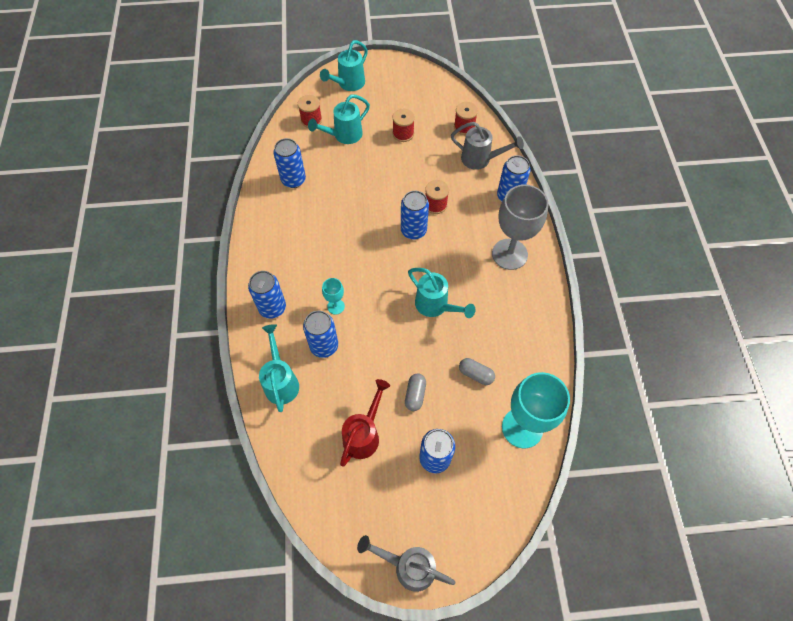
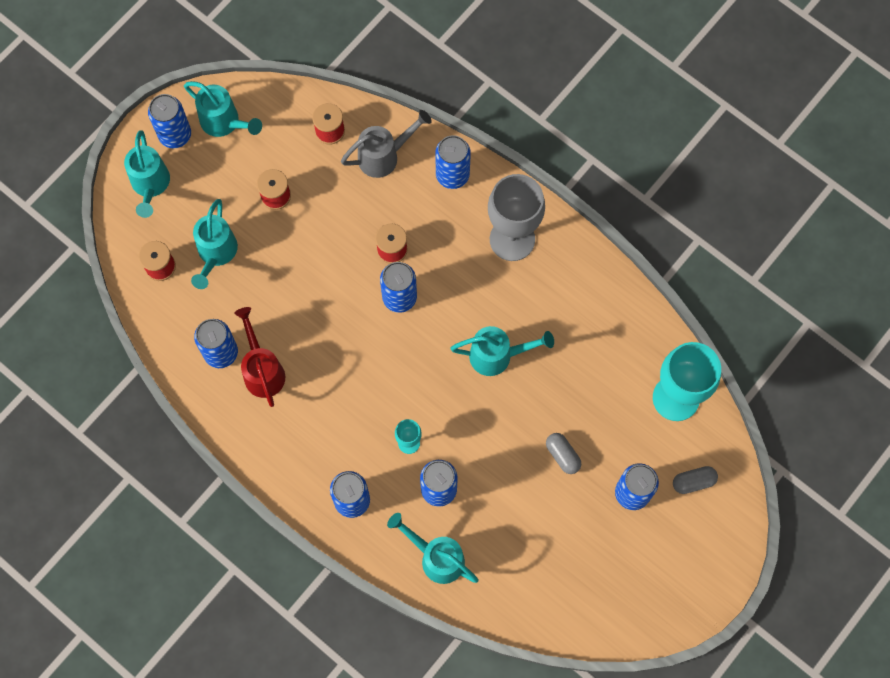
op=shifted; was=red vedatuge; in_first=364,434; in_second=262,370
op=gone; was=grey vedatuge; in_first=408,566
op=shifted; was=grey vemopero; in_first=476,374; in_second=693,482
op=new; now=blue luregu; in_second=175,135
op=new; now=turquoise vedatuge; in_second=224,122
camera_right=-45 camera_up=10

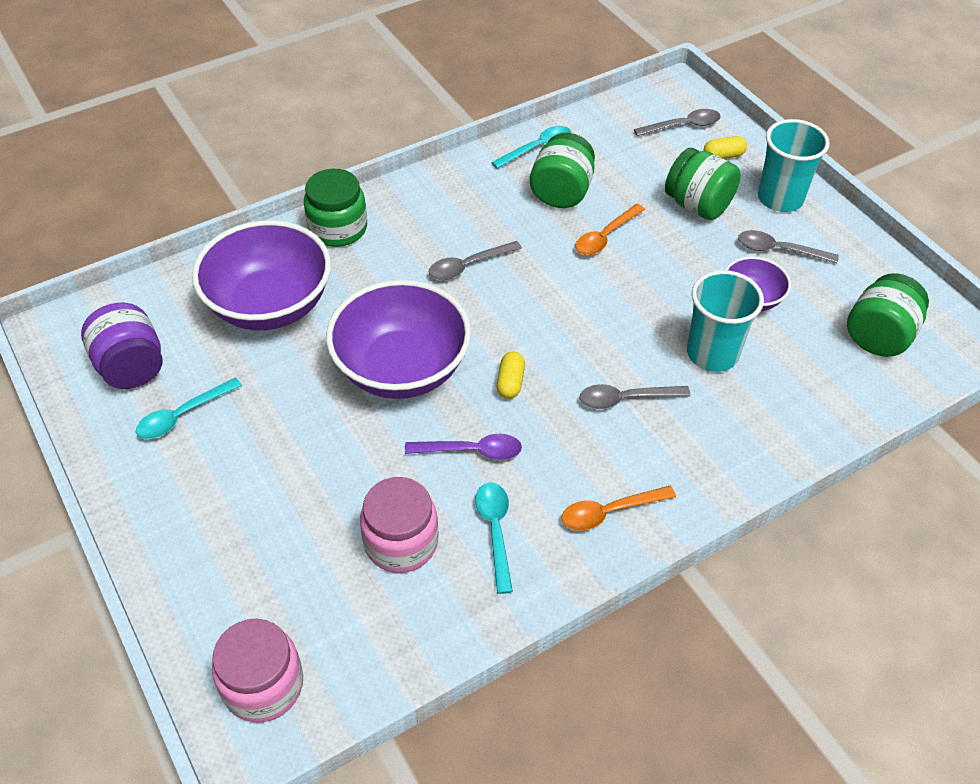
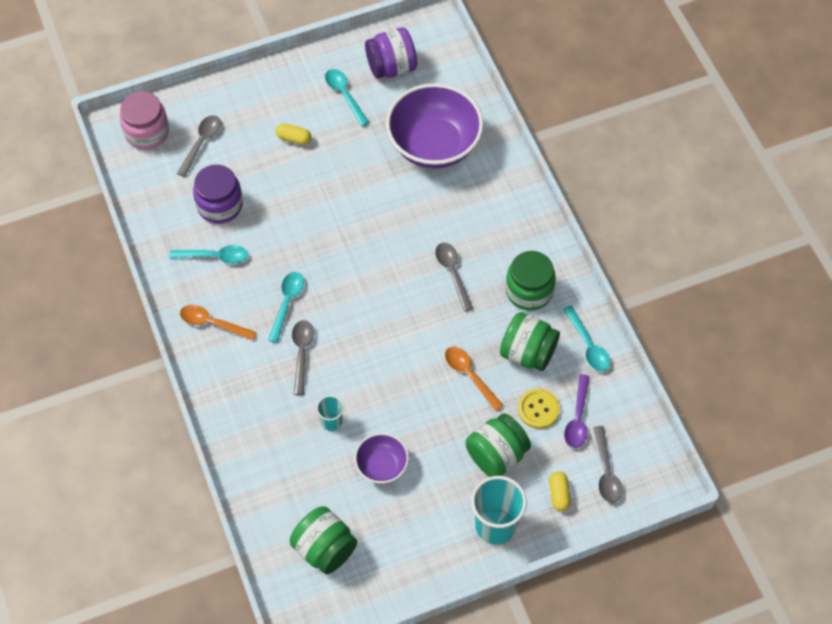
op=shifted; was=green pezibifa; in_first=338,228; in_second=529,291
op=gone; was=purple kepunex; in_first=401,369
op=repainted; was=pink pezibifa; now=purple pezibifa; in_first=401,542; in_second=220,205
op=shifted; was=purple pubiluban; in_first=472,451; in_second=577,418
op=shifted; was=yellow vemopero; in_first=510,382; in_second=294,139
op=rotated; was=orange pubiluban; in_first=609,512; in_second=212,323; clockwise=-60
op=scaled; was=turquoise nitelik; in_first=712,354; in_second=331,421; ratio=0.52
op=shifted; was=grey pubiluban; in_first=778,250; in_second=201,143
op=new; now=turquoise pubiluban; in_second=287,303
op=new; now=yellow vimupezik; in_second=538,409
camera_right=100 camera_up=10

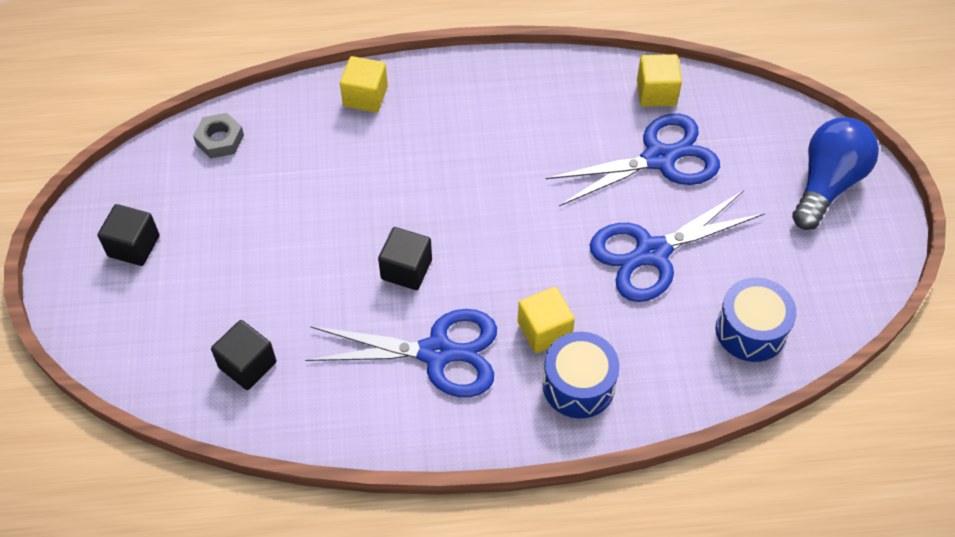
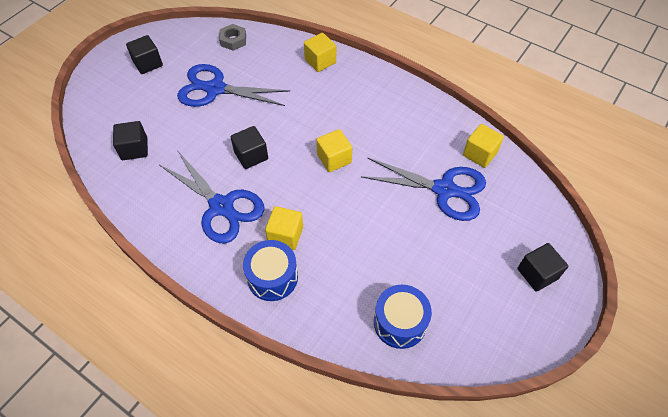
op=shifted; was=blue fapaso; in_first=652,253; in_second=215,89
op=swapped; was=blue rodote; now=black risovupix; in_first=827,184; in_second=537,274
op=new; now=yellow risovupix; in_second=334,159
camera_right=40 camera_up=0

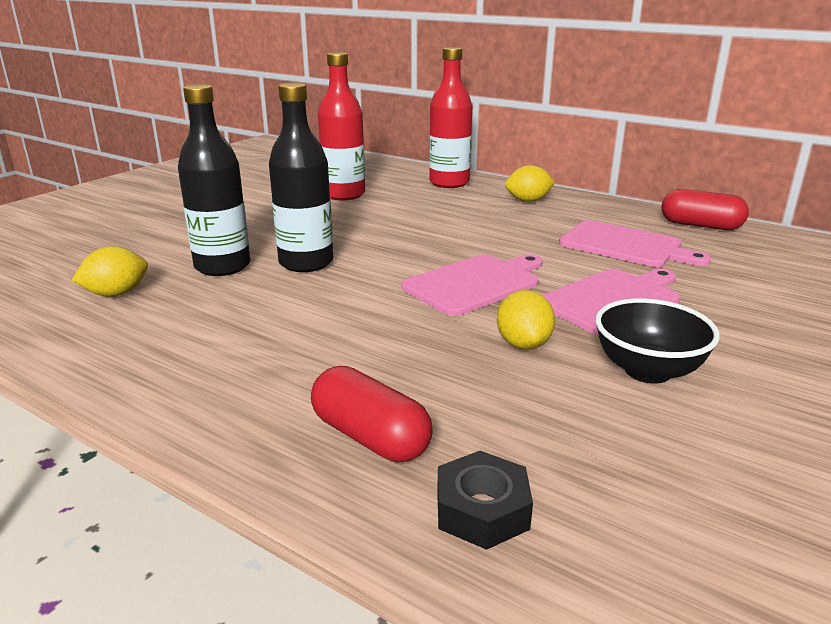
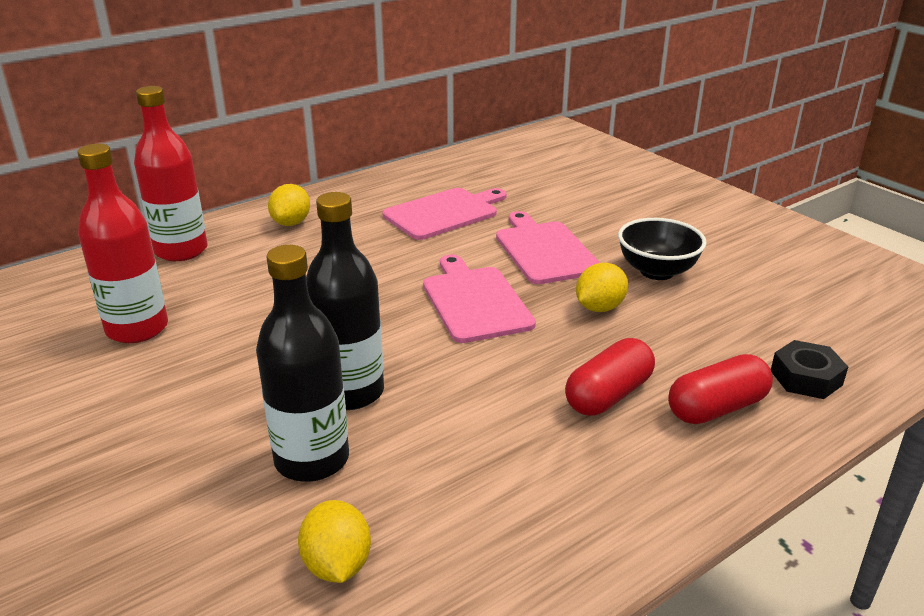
op=rotated; was=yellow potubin; in_first=523,344; in_second=599,307; clockwise=-60
op=shifted; was=red vemopero; in_first=700,225; in_second=608,395
camera_right=-70 camera_up=5

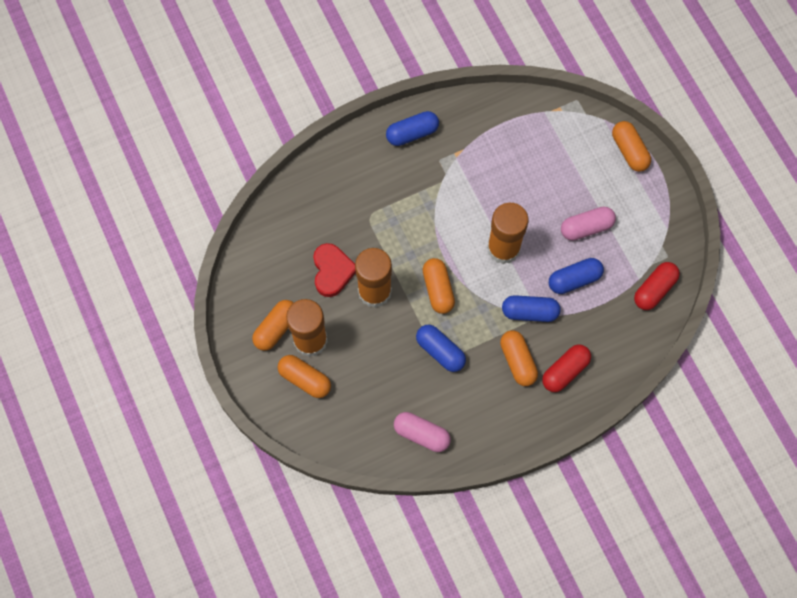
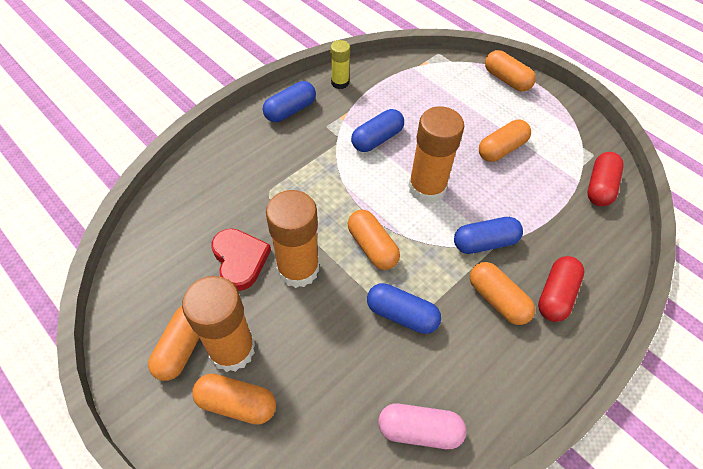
op=shifted; was=blue vemopero; in_first=574,279; in_second=377,139
op=repainted; was=pink vemopero; now=orange vemopero; in_first=586,228; in_second=501,149
op=new; now=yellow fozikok; in_second=340,83
camera_right=-20 camera_up=-15

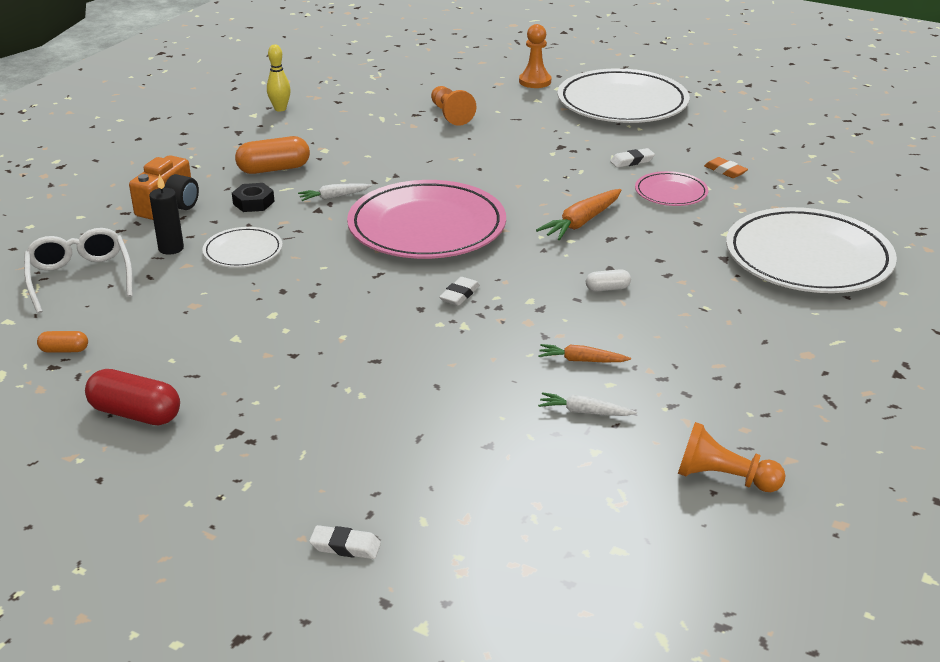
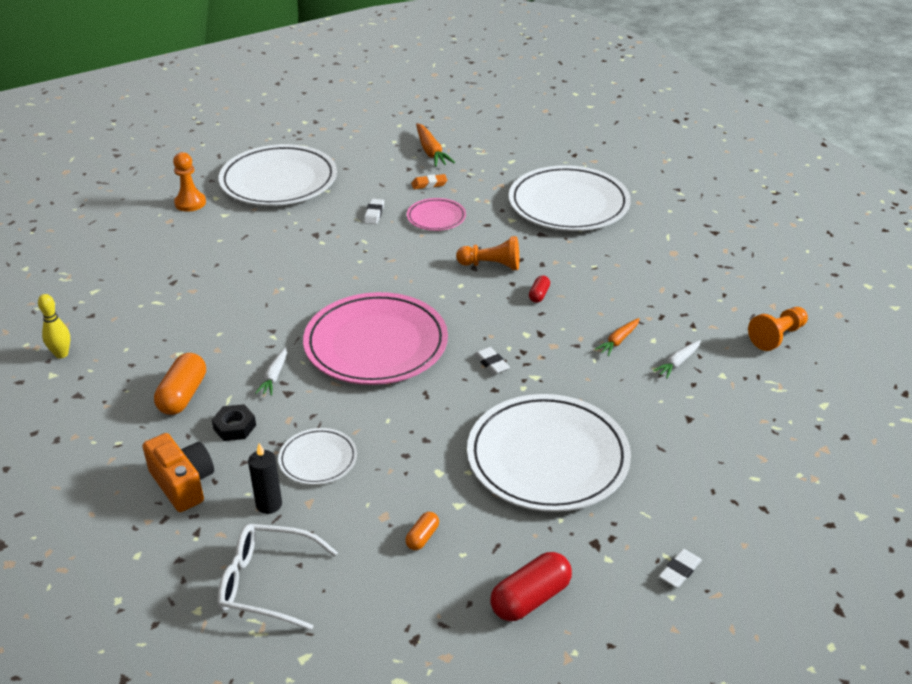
op=shifted; was=orange vemopero; in_first=64,350; in_second=422,537
op=shifted; was=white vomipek; in_first=345,546; in_second=679,571
op=shifted; was=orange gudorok; in_first=450,115; in_second=491,265
op=shifted; was=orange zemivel; in_first=581,222; in_second=431,152
op=repainted; was=white vemopero; now=red vemopero; in_first=607,288; in_second=539,295
op=new; now=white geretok; in_second=547,457
camera_right=-60 camera_up=5

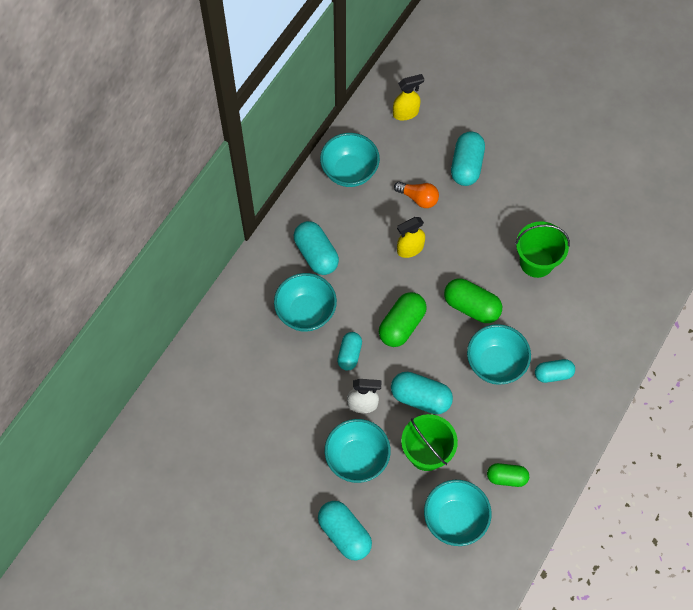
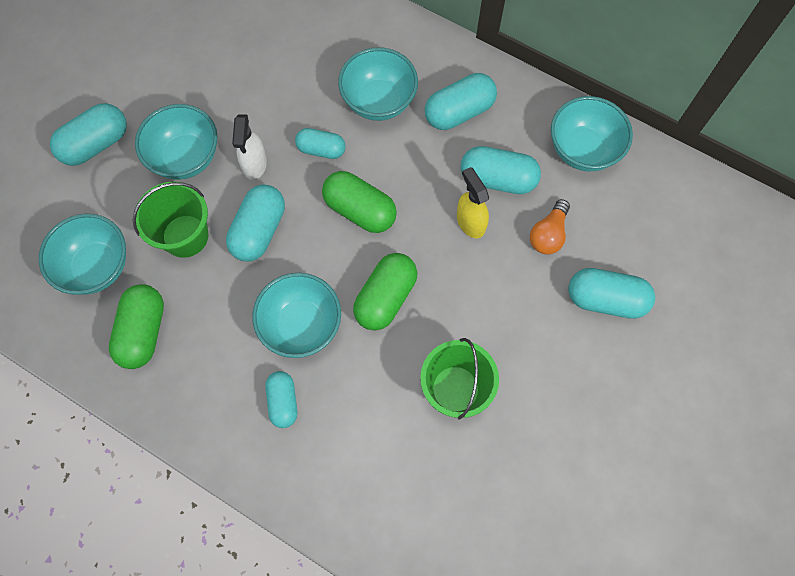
op=gone; was=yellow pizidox; in_first=406,113
op=scaled; was=green vemopero; in_first=506,477; in_second=143,332; ratio=1.54
op=new; now=turquoise vemopero; in_second=497,179
camera_right=90 camera_up=5

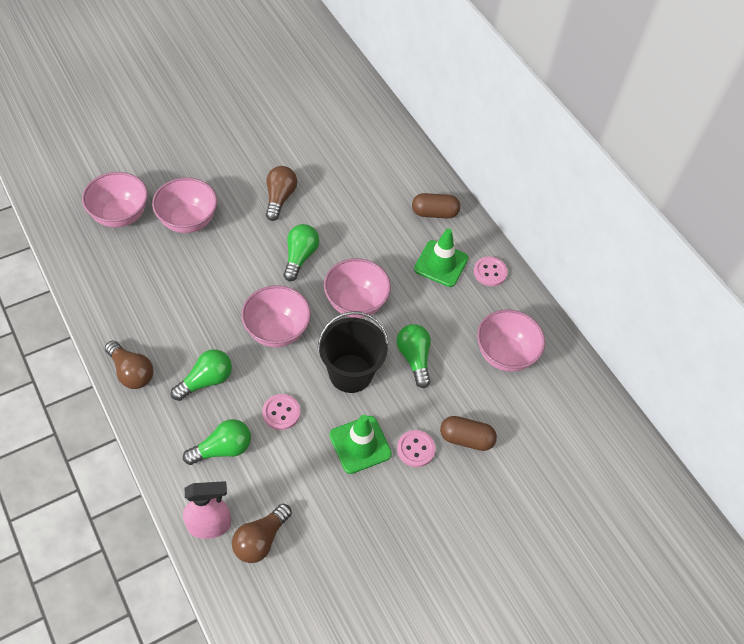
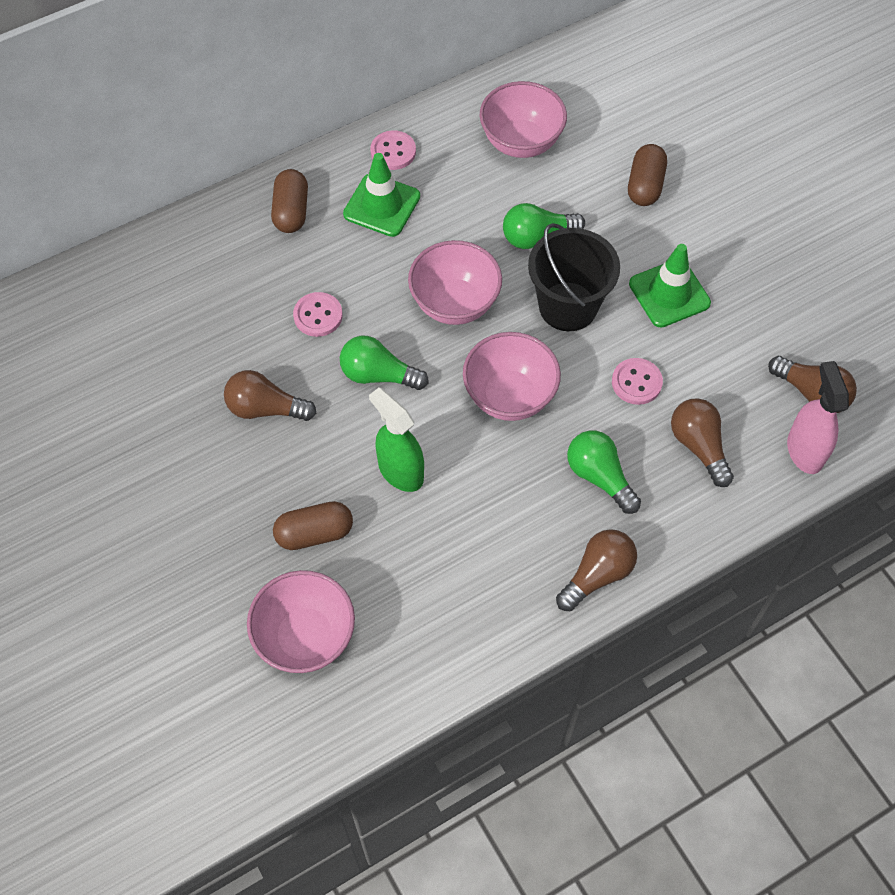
op=swapped; was=pink kepunex; now=brown vemopero; in_first=188,221; in_second=314,533
op=repainted; was=green rodote; now=brown rodote; in_first=222,449; in_second=699,446
op=shifted; was=pink vimupezik; in_first=415,449; in_second=318,316
op=new; now=green pizidox; in_second=400,471
camera_right=-85 camera_up=5

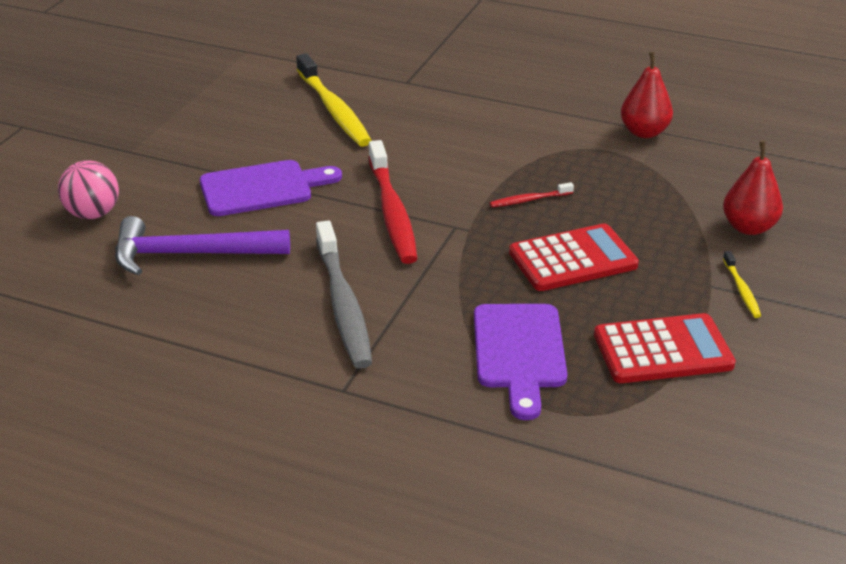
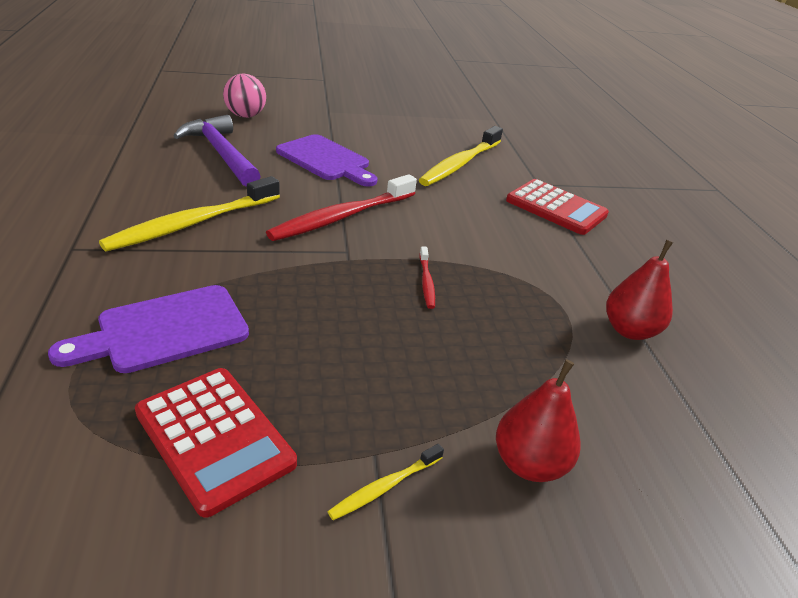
op=repainted; was=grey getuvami; now=yellow getuvami; in_first=343,304; in_second=193,223
op=rotated; was=red getuvami; in_first=529,200; in_second=426,282; clockwise=-135
op=shifted; was=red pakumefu; in_first=572,259; in_second=556,208
camera_right=55 camera_up=0

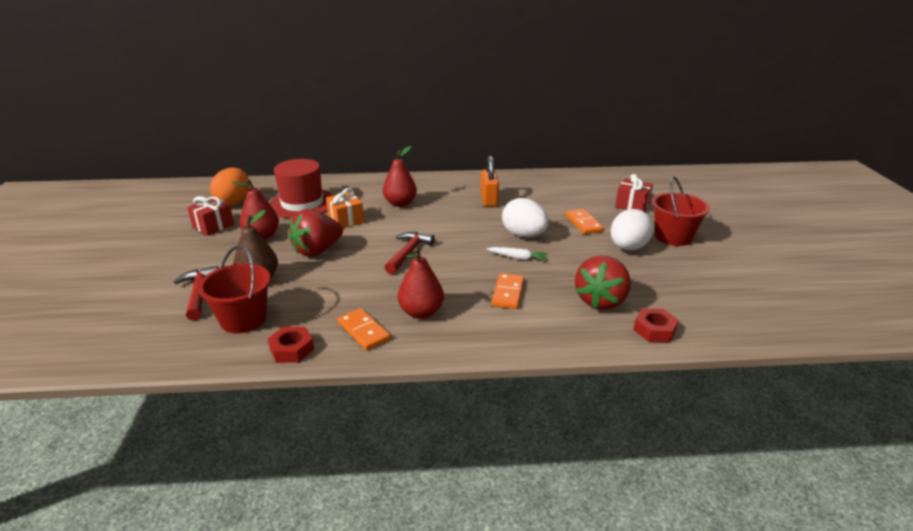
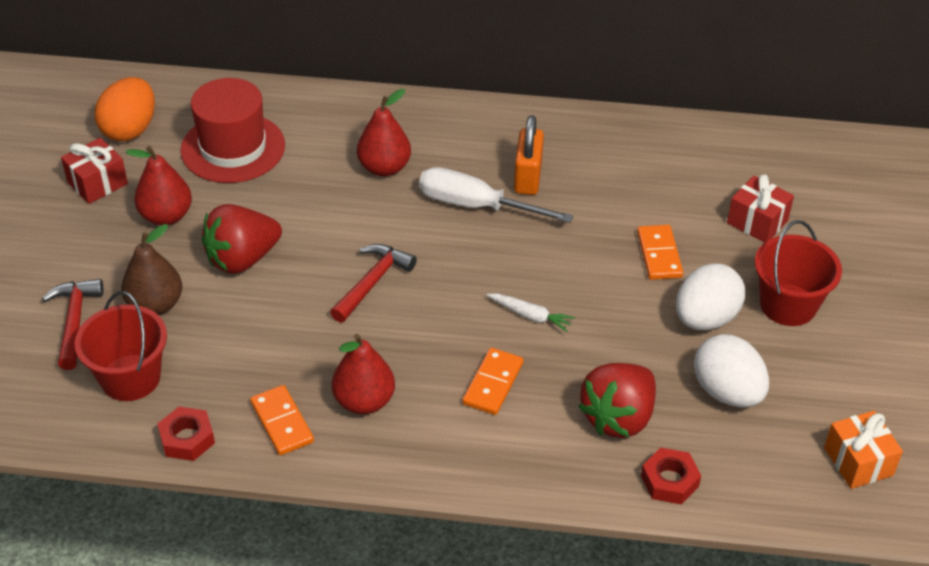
op=shifted; was=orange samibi; in_first=346,220; in_second=858,461
op=shifted; was=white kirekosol; in_first=523,235; in_second=727,392
op=new; now=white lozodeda; in_second=476,206
camera_right=10 camera_up=15

